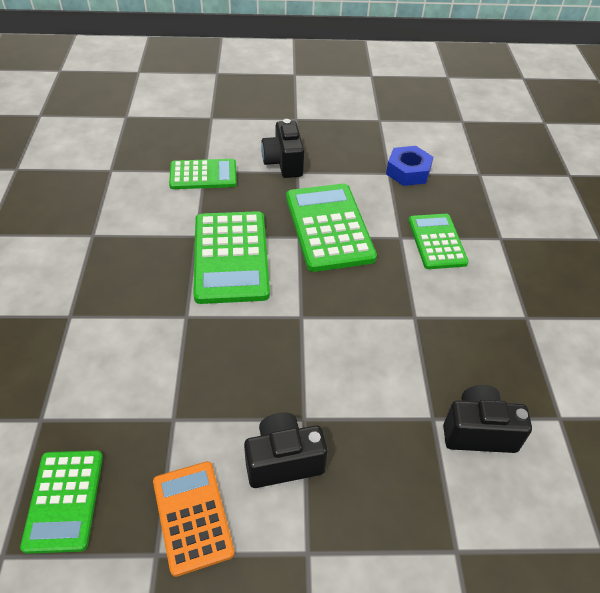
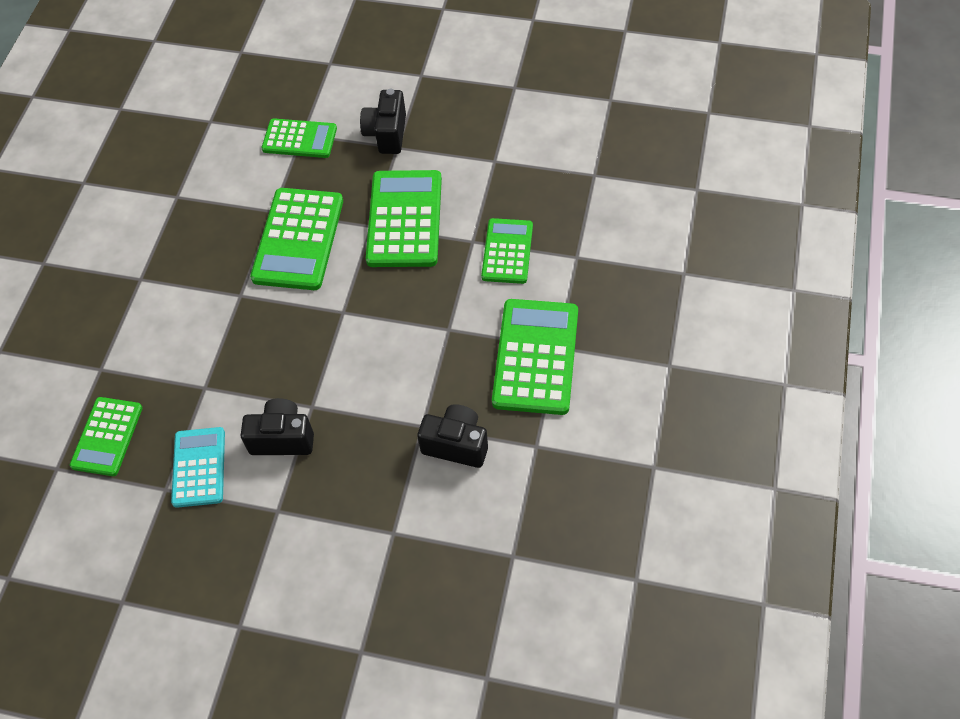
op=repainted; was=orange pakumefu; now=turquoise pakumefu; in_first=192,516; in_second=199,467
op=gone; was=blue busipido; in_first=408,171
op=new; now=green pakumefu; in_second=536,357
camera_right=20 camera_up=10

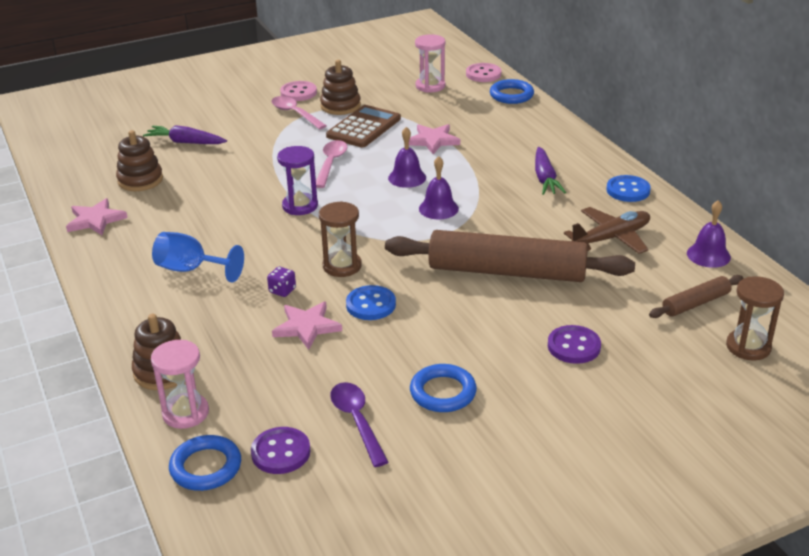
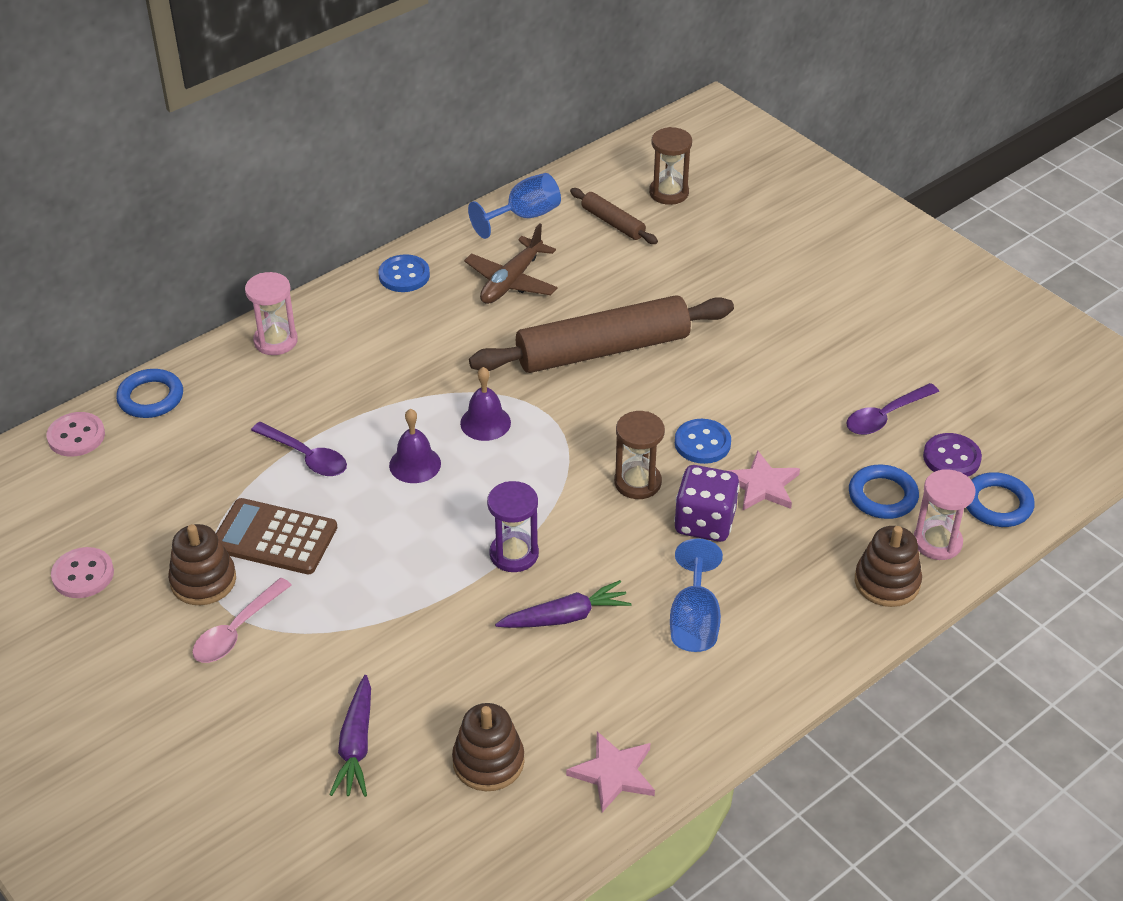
op=scaled; was=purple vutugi; in_first=282,290; in_second=705,522; ratio=2.1
op=shifted; was=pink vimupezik; in_first=298,93; in_second=83,575
op=gone; was=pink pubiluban; in_first=331,164
op=rotated; was=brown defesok; in_first=507,272; in_second=603,350; clockwise=75
op=swapped; was=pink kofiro; now=purple pubiluban; in_first=433,141; in_second=305,456
op=shifted; was=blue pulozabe; in_first=443,392; in_second=882,496
op=shifted; was=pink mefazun; in_first=430,86; in_second=275,341
op=shifted; was=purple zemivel; in_first=545,178; in_second=565,617
op=gone; was=purple vimupezik; in_first=574,346
op=rotated; was=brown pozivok; in_first=611,238; in_second=511,281; clockwise=-105
op=swapped; was=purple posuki; now=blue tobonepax; in_first=708,255; in_second=524,216
camera_right=-105 camera_up=10

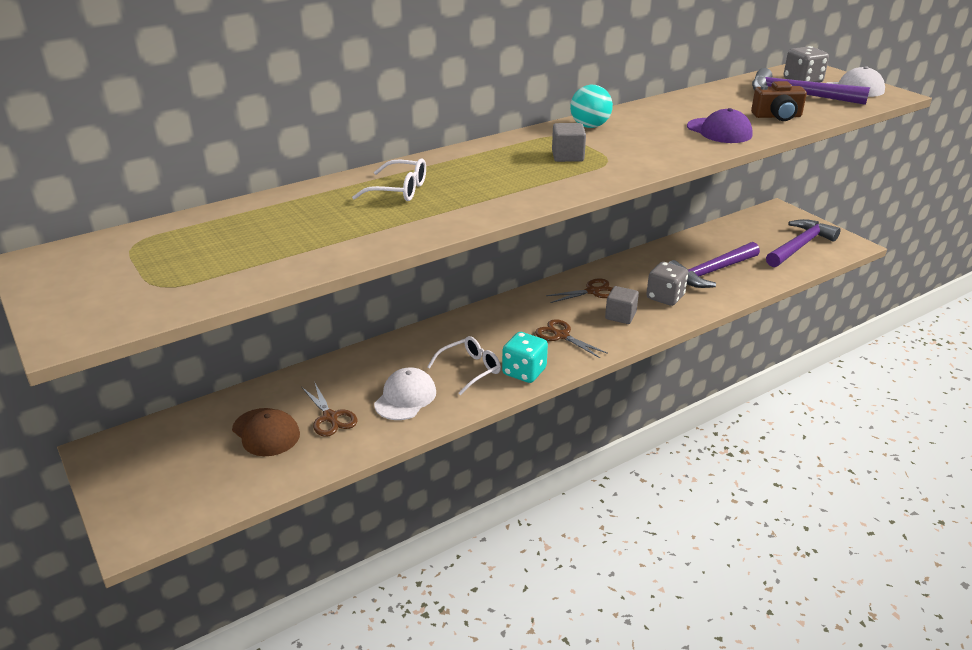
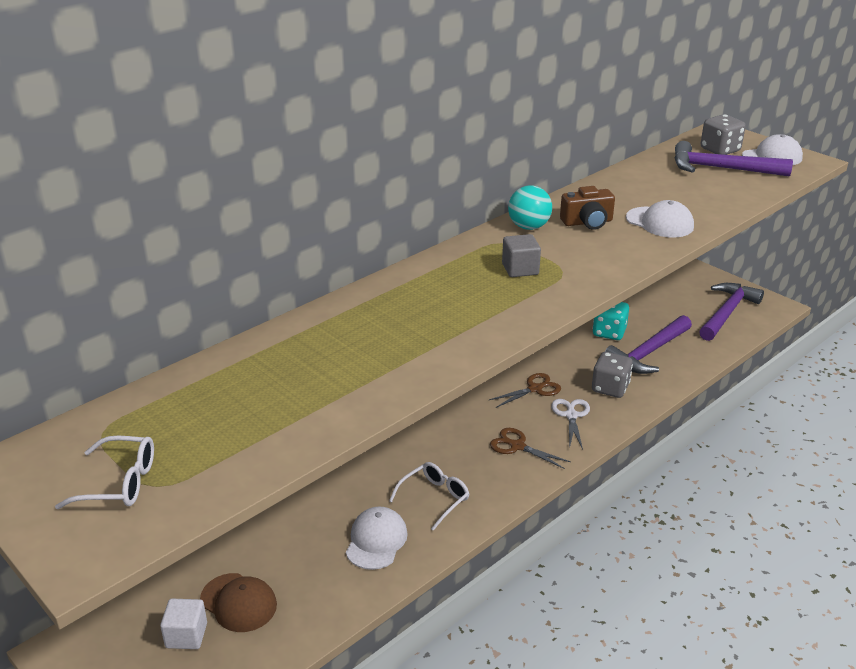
op=gone; was=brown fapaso; in_first=330,417
op=shifted; was=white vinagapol; in_first=399,190; in_second=120,483
op=shifted; was=turquoise vutugi; in_first=524,372; in_second=609,332
op=swapped; was=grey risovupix; now=white fapaso; in_first=620,316; in_second=571,415
op=repainted; was=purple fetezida; now=white fetezida; in_first=719,131; in_second=660,222
op=shifted; was=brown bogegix; in_first=777,116; in_second=587,222
op=new; now=white risovupix; in_second=186,635
camera_right=-10 camera_up=0

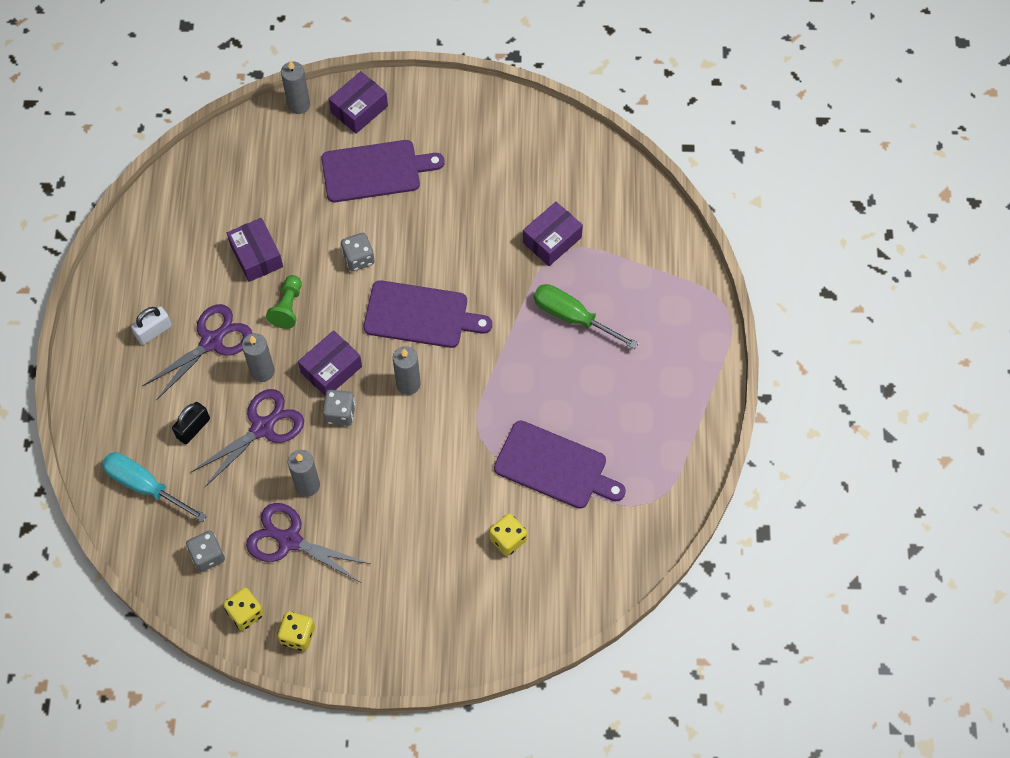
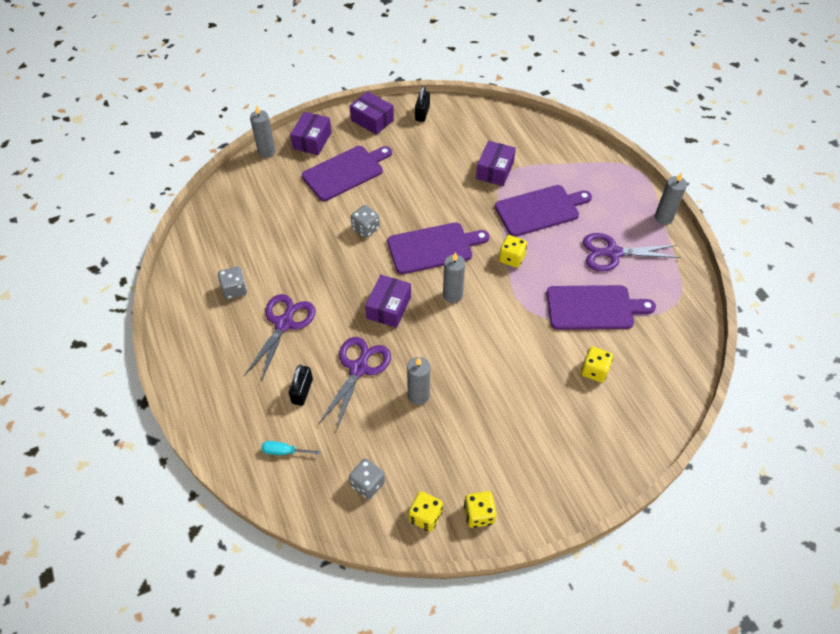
op=scaled; was=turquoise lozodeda; in_first=144,486; in_second=284,451; ratio=0.53
op=gone; was=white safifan; in_first=154,331
op=shifted; was=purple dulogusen; in_first=256,256; in_second=372,120
op=shifted; was=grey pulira; in_first=262,371; in_second=663,217
op=shifted; was=purple fapaso; in_first=289,540; in_second=613,253
op=gone; was=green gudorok; in_first=288,307
op=shifted; was=grey vutugi; in_first=340,413; in_second=234,290
op=swapped; was=green lozodeda; now=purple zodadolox; in_first=572,317; in_second=540,210
op=new; now=black safifan; in_second=422,113
op=new; now=yellow vutugi; in_second=511,258
camera_right=-25 camera_up=-10

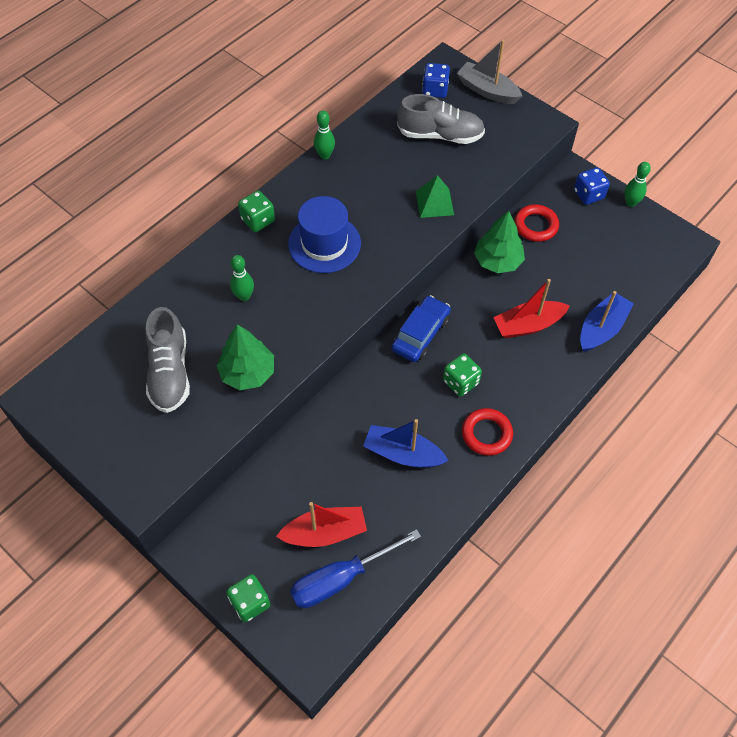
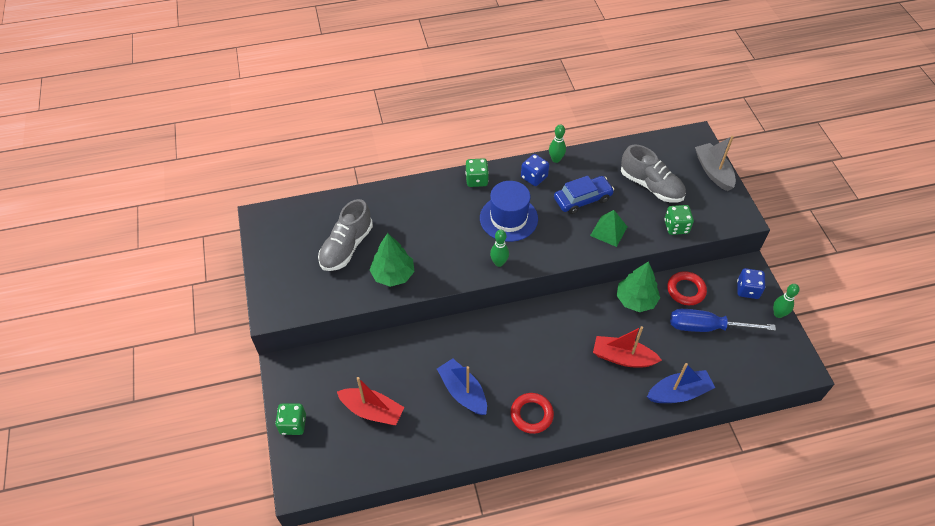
op=shifted; was=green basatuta; in_first=244,296; in_second=499,263
op=shifted; was=blue lozodeda; in_first=341,579; in_second=706,327
op=shifted; was=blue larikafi; in_first=421,334; in_second=582,199
op=shifted; was=blue vutugi; in_first=435,90; in_second=534,177
op=shifted; was=green vutugi; in_first=460,382; in_second=676,227
camera_right=35 camera_up=-5

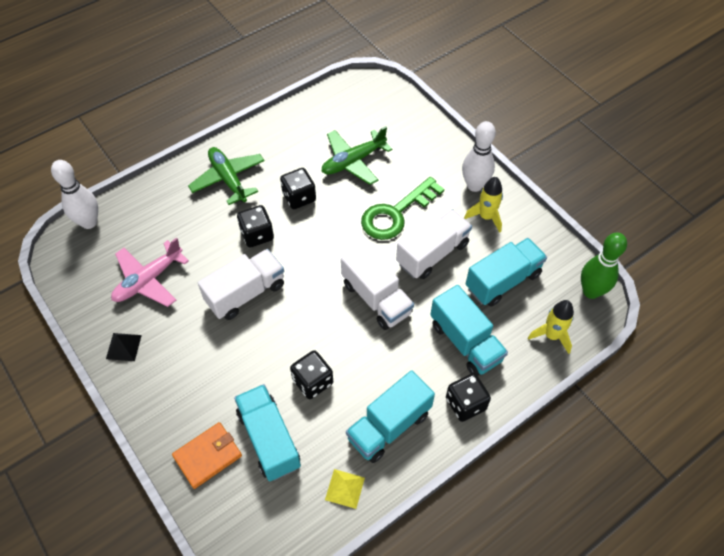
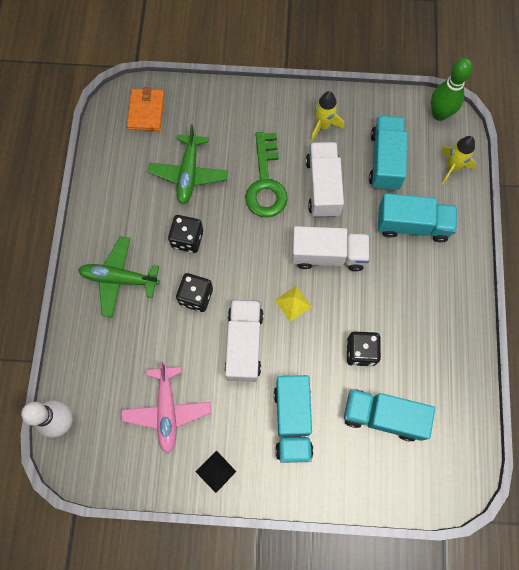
op=shifted; was=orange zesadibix; in_first=208,456; in_second=146,111
op=shifted; was=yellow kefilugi; in_first=344,488; in_second=293,303
op=shifted; was=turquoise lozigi; in_first=389,426; in_second=292,421
op=gone; was=black vutugi; in_first=465,404
op=gone; was=white basatuta; in_first=474,185
camera_right=-50 camera_up=15

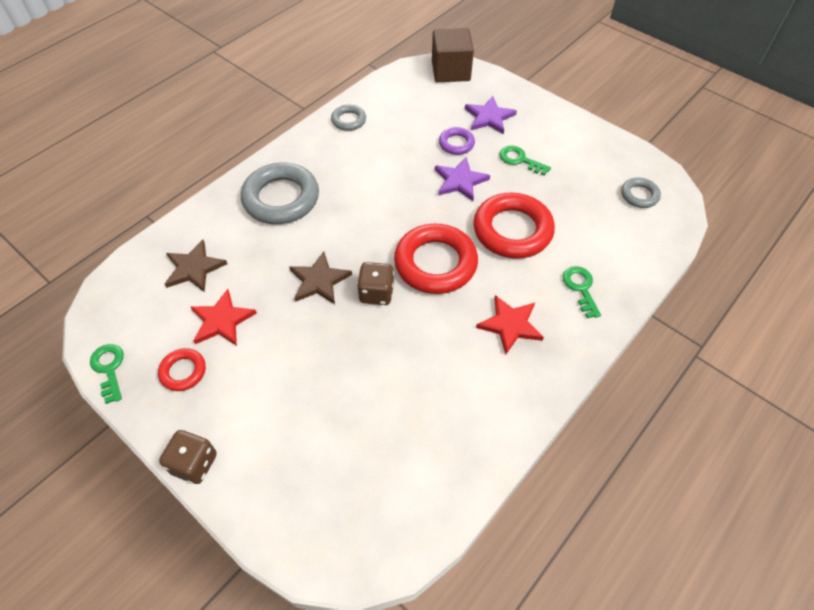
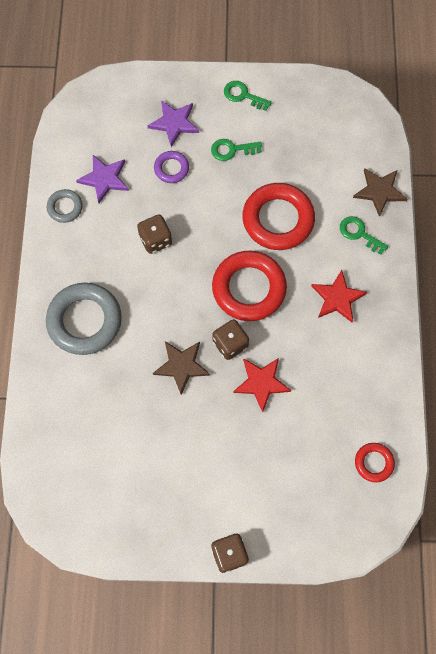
op=shifted; was=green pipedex; in_first=109,368; in_second=243,95
op=shifted; was=red pulozabe; in_first=183,371; in_second=374,463
op=shifted; was=brown kofiro; in_first=194,268; in_second=379,191
op=shifted; was=red kofiro; in_first=222,320; in_second=261,383
op=gone; was=brown risovupix; in_first=450,71
op=shifted; was=purple kofiro; in_first=460,181; in_second=104,179
op=gone; was=grey pulozabe; in_first=639,195
op=new; now=brown vutugi; in_second=155,240
camera_right=-40 camera_up=15

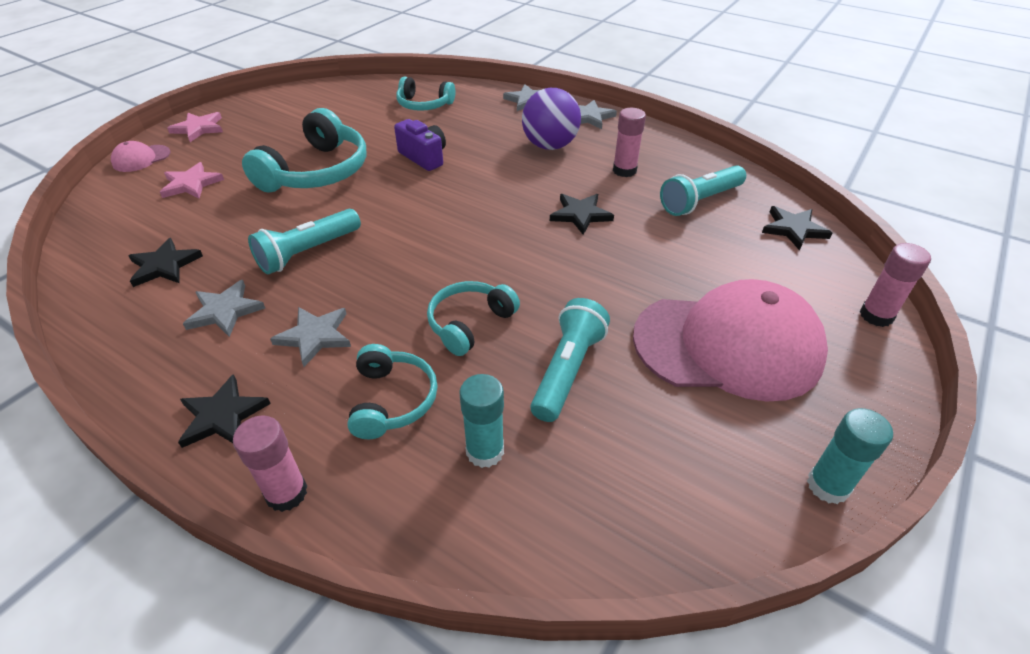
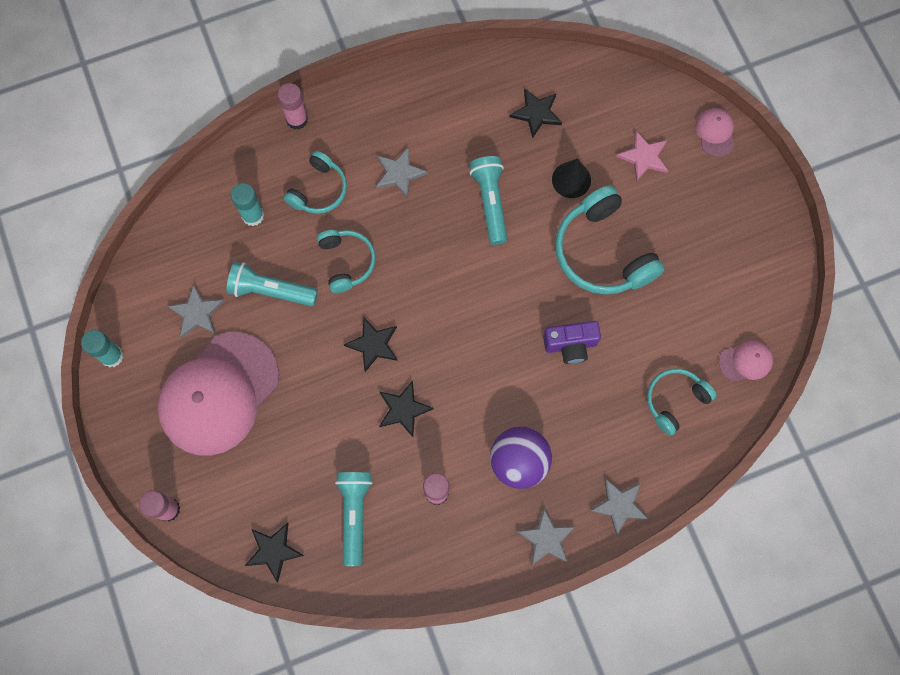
op=gone; was=pink kofiro; in_first=199,128
op=shifted; was=black kofiro; in_first=222,416; in_second=373,344
op=shifted; was=grey kofiro; in_first=225,311; in_second=197,313
op=rotated; was=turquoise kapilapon; in_first=392,400; in_second=319,190; clockwise=-90
op=rotated; was=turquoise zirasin; in_first=567,370; in_second=271,290; clockwise=135
op=new; now=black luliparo; in_second=571,180
op=new; now=pink fetezida; in_second=745,361
camera_right=125 camera_up=30

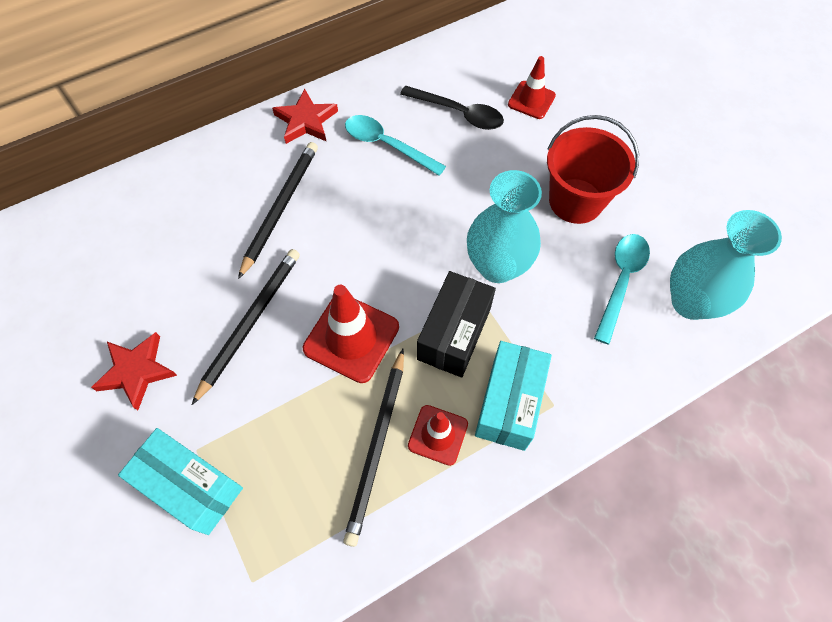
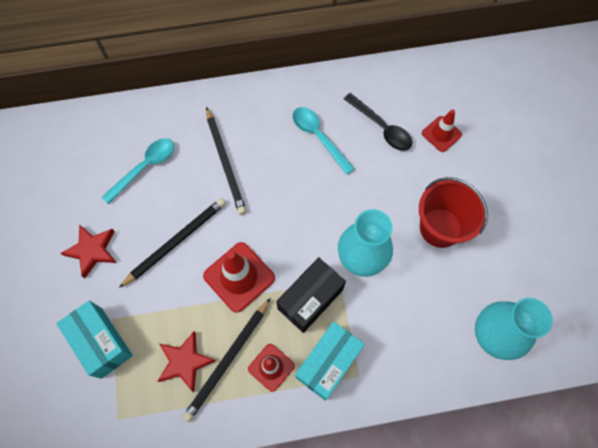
op=rotated; was=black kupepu; in_first=280,208; in_second=225,162; clockwise=120
op=shifted; was=red kofiro; in_first=306,121; in_second=185,362
op=shifted; was=turquoise pubiluban; in_first=621,282; in_second=145,168
camera_right=20 camera_up=5

